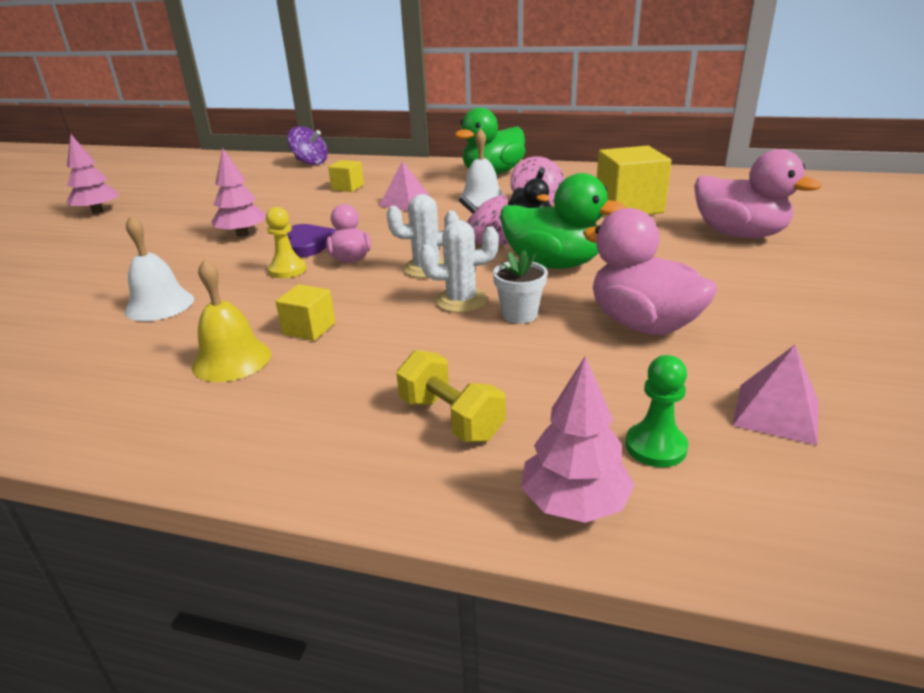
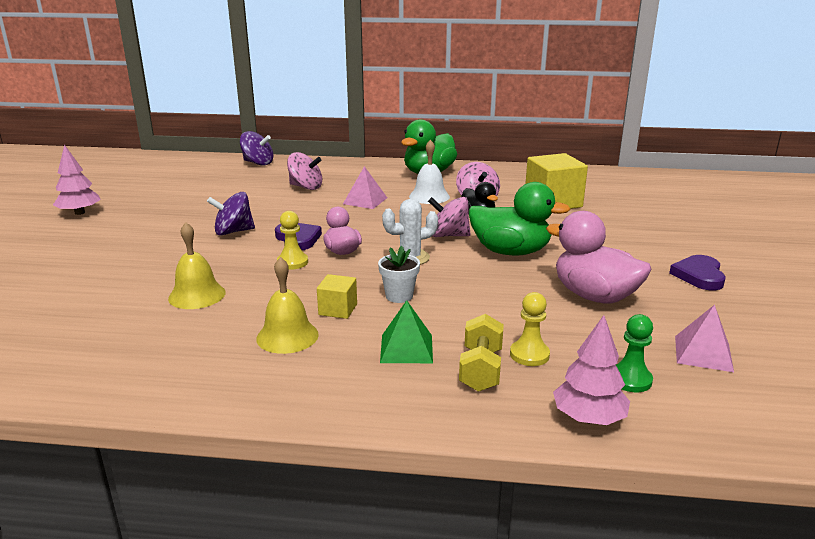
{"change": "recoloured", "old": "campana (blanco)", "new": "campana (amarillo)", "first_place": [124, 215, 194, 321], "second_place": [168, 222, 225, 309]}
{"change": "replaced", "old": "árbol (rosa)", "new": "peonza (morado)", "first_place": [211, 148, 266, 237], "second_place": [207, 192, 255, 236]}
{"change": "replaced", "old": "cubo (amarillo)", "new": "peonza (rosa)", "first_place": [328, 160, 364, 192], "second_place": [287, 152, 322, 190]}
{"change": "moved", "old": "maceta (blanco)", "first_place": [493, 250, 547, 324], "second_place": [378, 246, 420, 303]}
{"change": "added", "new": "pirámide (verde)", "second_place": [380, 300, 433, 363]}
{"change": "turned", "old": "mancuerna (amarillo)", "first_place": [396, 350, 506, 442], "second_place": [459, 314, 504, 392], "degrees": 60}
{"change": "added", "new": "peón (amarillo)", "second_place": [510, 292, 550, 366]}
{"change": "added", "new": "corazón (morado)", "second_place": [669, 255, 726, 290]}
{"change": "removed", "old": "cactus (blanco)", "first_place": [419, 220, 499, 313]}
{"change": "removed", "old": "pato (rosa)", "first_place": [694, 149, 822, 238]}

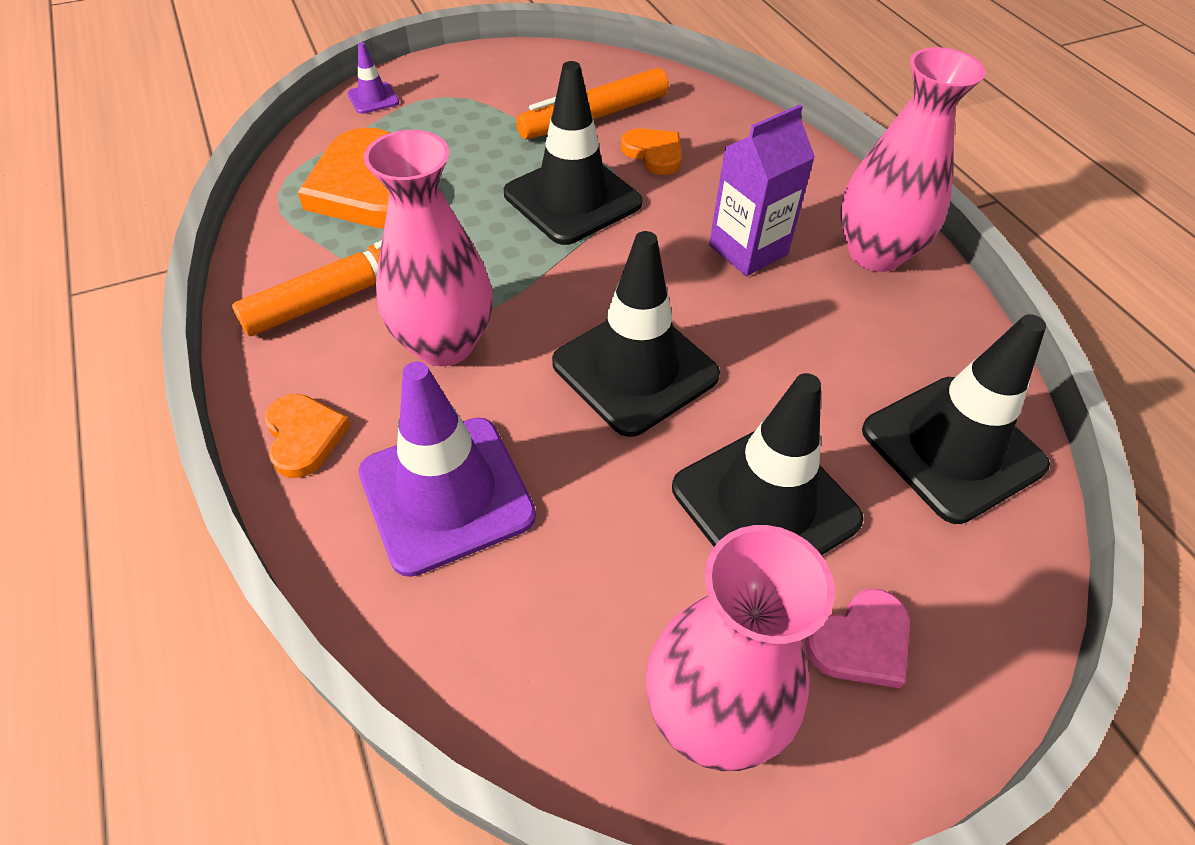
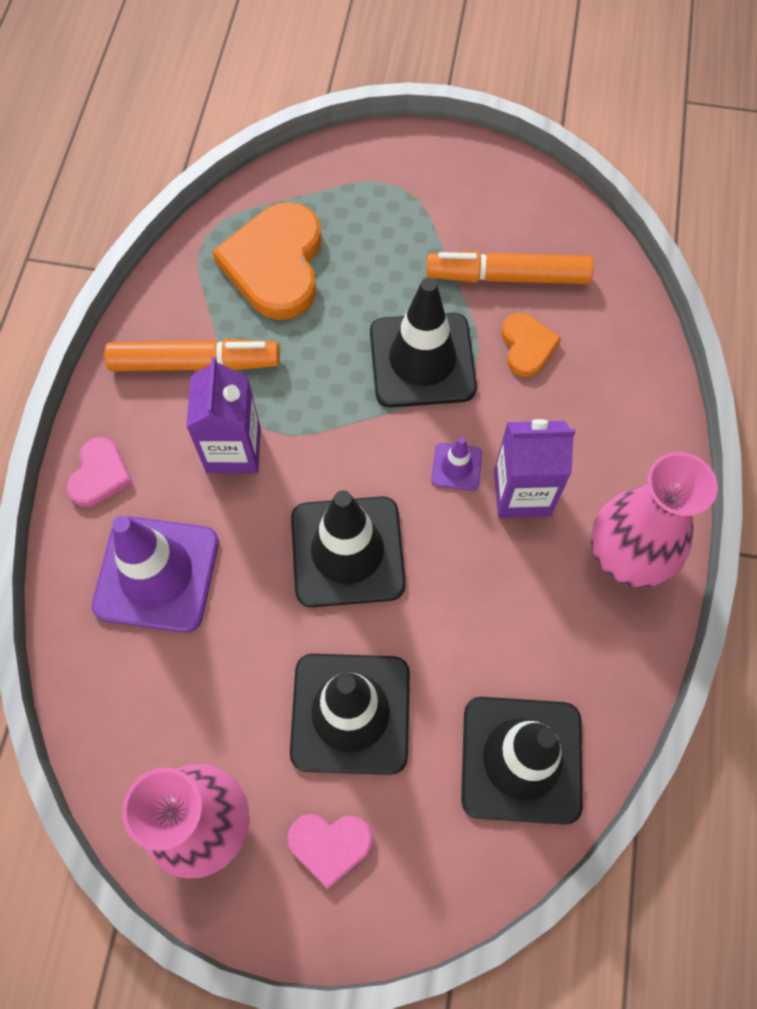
{"change": "recoloured", "old": "corazón (naranja)", "new": "corazón (rosa)", "first_place": [265, 394, 351, 478], "second_place": [66, 437, 133, 507]}
{"change": "replaced", "old": "florero (rosa)", "new": "cartón de leche (morado)", "first_place": [364, 130, 493, 366], "second_place": [186, 357, 261, 474]}
{"change": "moved", "old": "cono de tráfico (morado)", "first_place": [347, 42, 399, 114], "second_place": [431, 437, 482, 491]}

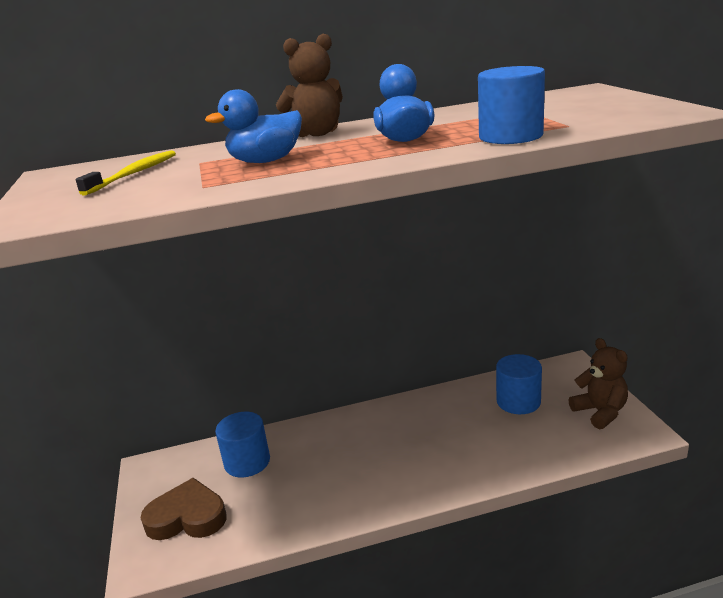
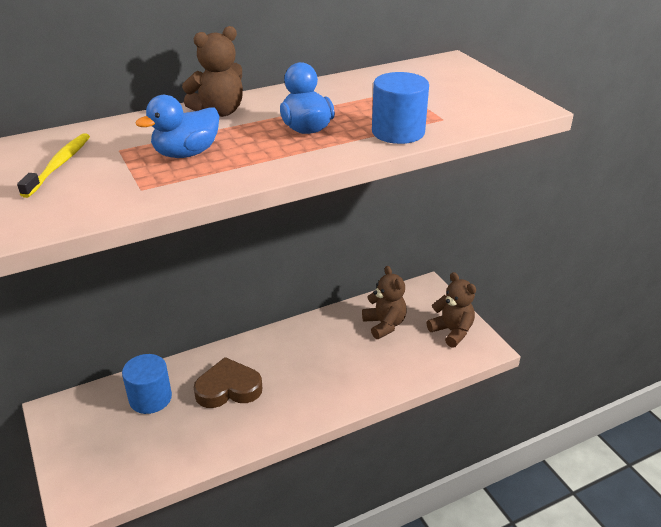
{"change": "moved", "old": "corazón (marrón)", "first_place": [141, 478, 226, 540], "second_place": [194, 357, 262, 408]}
{"change": "replaced", "old": "cilindro (azul)", "new": "osito (marrón)", "first_place": [496, 354, 542, 414], "second_place": [362, 266, 407, 339]}

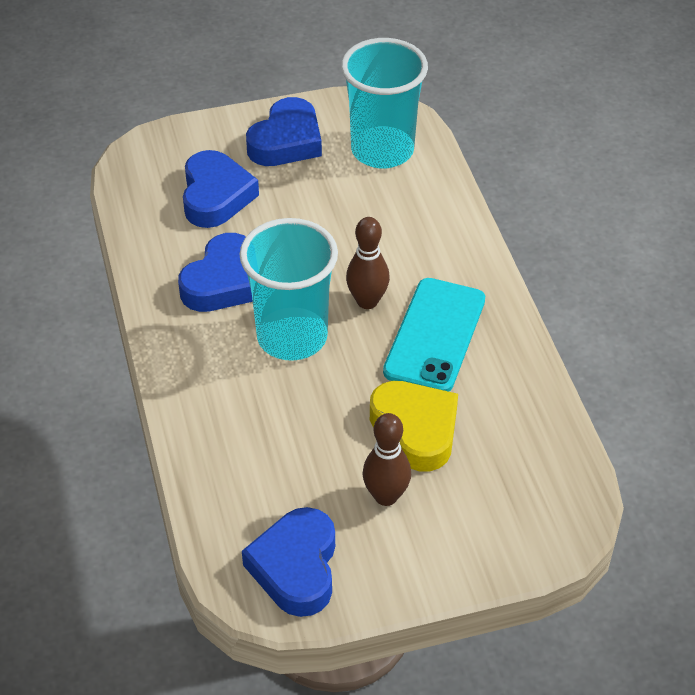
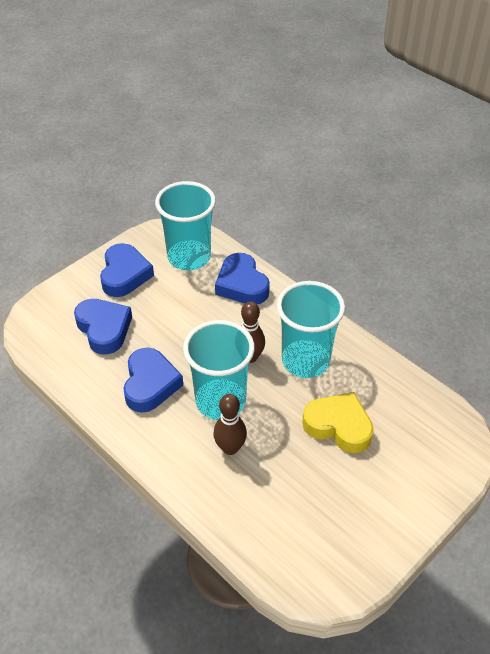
{"change": "moved", "old": "bolo (marrón)", "first_place": [363, 413, 411, 506], "second_place": [213, 394, 247, 455]}
{"change": "moved", "old": "corazón (azul)", "first_place": [242, 507, 335, 617], "second_place": [215, 253, 270, 304]}
{"change": "replaced", "old": "móvil (turquesa)", "new": "vaso (turquesa)", "first_place": [383, 278, 485, 392], "second_place": [277, 281, 345, 378]}

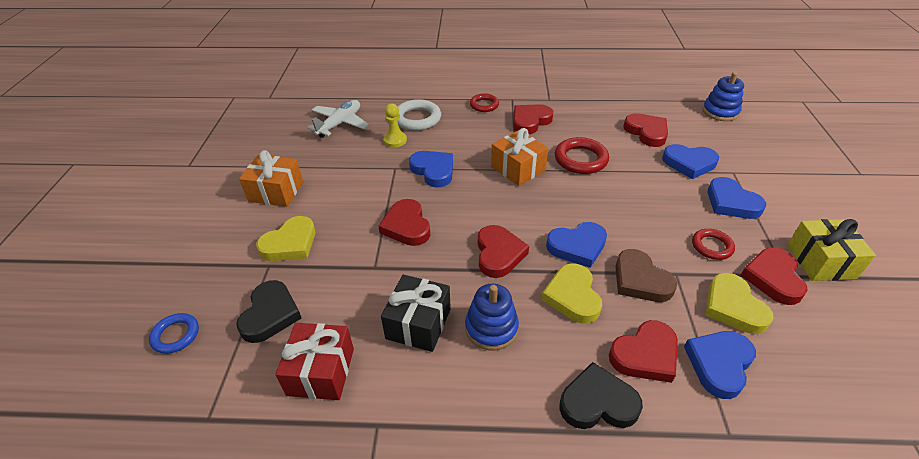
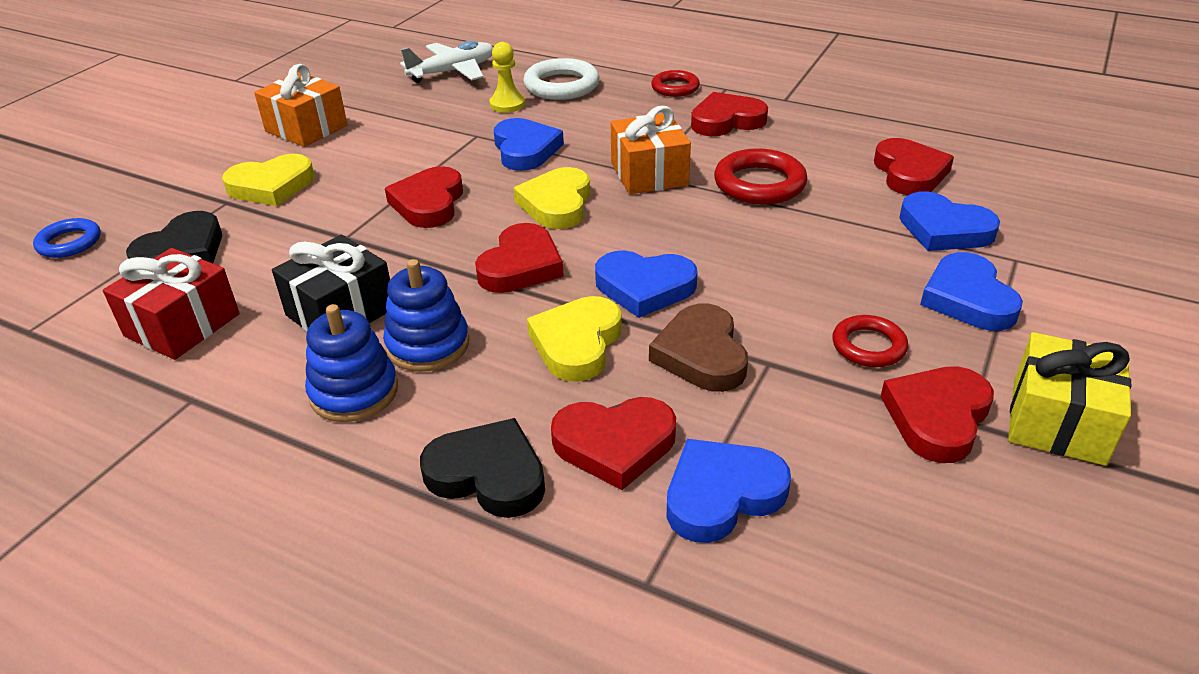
{"change": "moved", "old": "juguete apilable (azul)", "first_place": [702, 72, 744, 121], "second_place": [305, 304, 398, 422]}
{"change": "moved", "old": "corazón (amarillo)", "first_place": [705, 273, 774, 334], "second_place": [514, 167, 590, 229]}

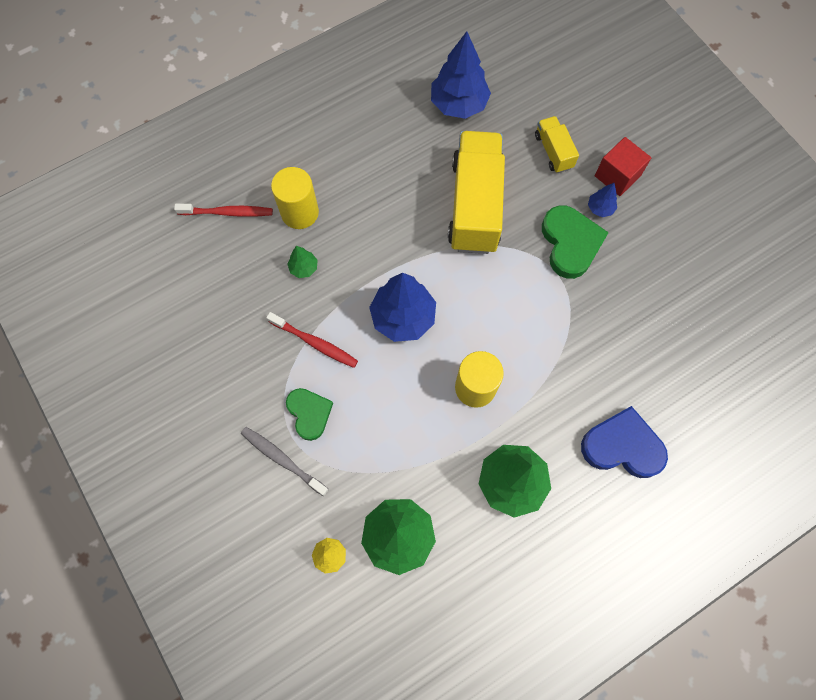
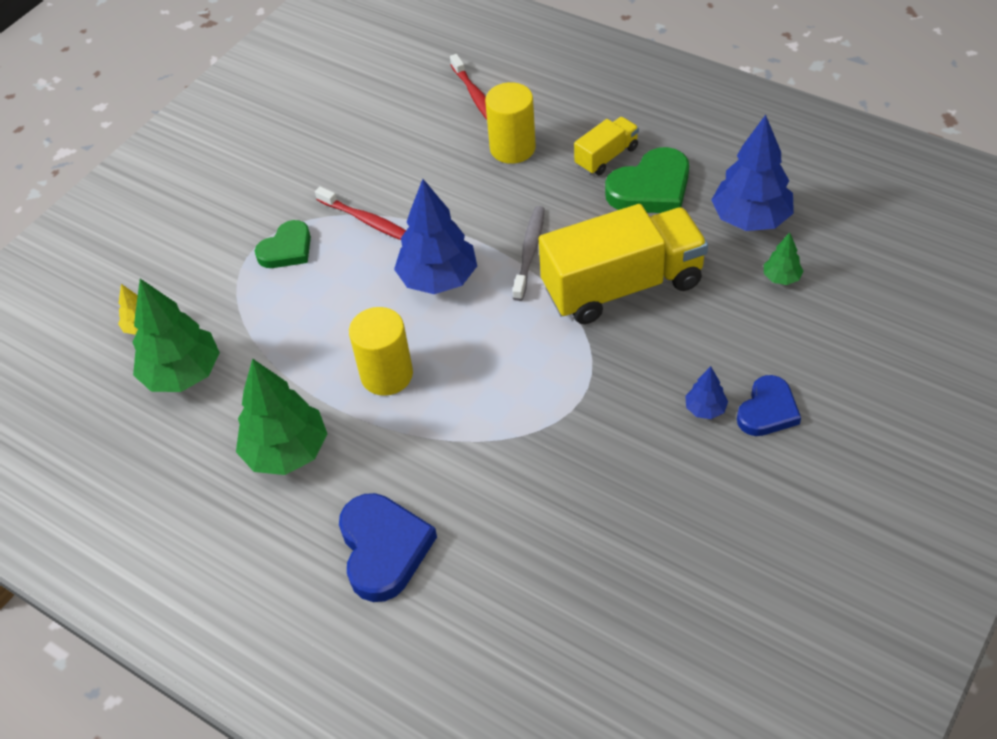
{"change": "turned", "old": "cepillo de dientes (rojo)", "first_place": [266, 312, 358, 368], "second_place": [315, 186, 406, 240], "degrees": -60}
{"change": "moved", "old": "cepillo de dientes (gris)", "first_place": [241, 427, 329, 496], "second_place": [512, 206, 545, 301]}
{"change": "moved", "old": "camión (amarillo)", "first_place": [535, 116, 579, 173], "second_place": [574, 117, 639, 175]}
{"change": "moved", "old": "corazón (verde)", "first_place": [542, 205, 609, 279], "second_place": [605, 147, 689, 213]}
{"change": "replaced", "old": "cubo (rojo)", "new": "corazón (azul)", "first_place": [595, 137, 651, 196], "second_place": [737, 375, 801, 436]}
{"change": "moved", "old": "árbol (verde)", "first_place": [287, 246, 318, 278], "second_place": [764, 232, 803, 285]}

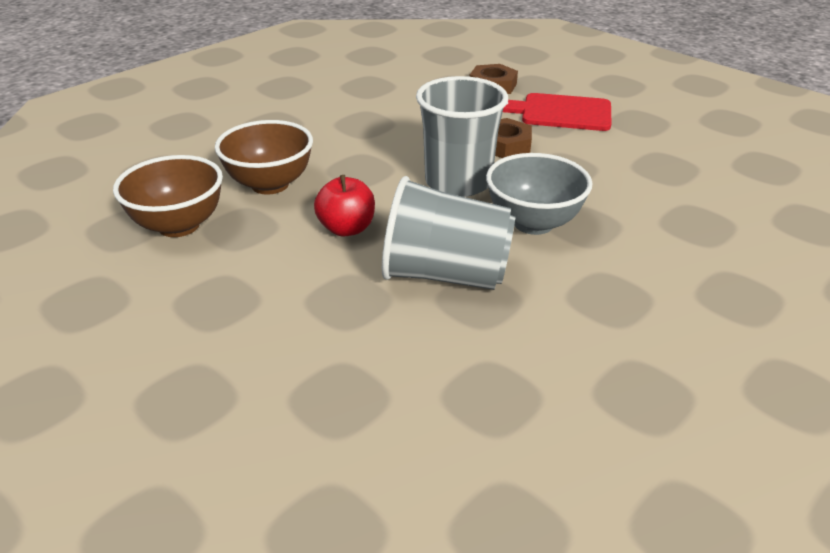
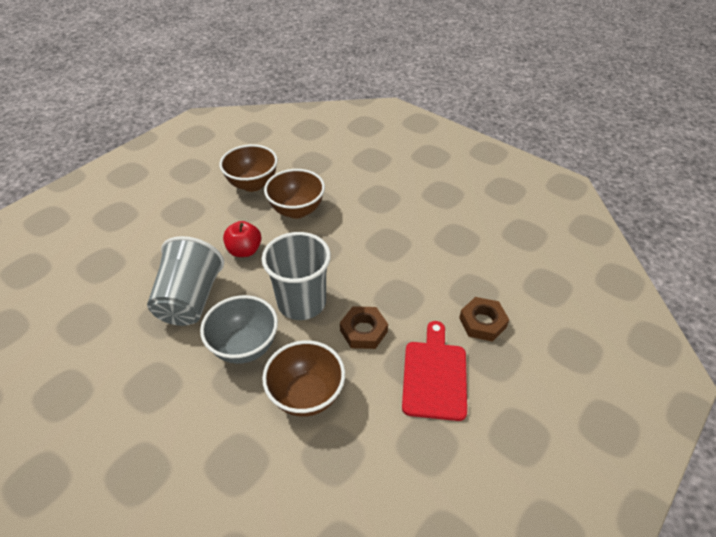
{"change": "added", "new": "cuenco (marrón)", "second_place": [262, 340, 345, 417]}

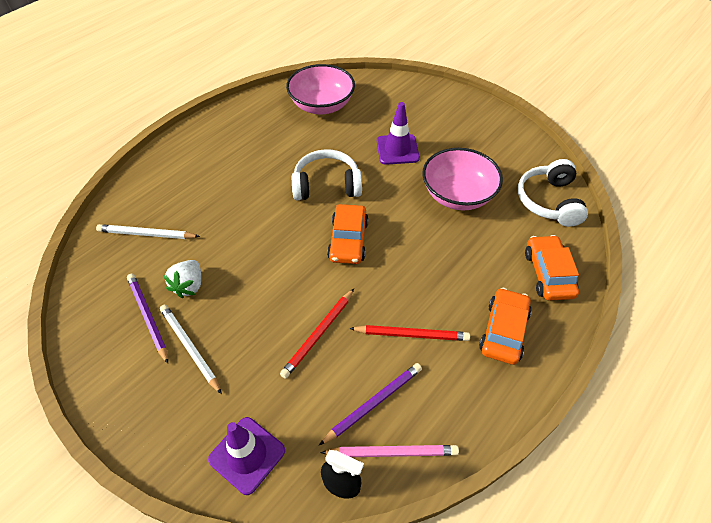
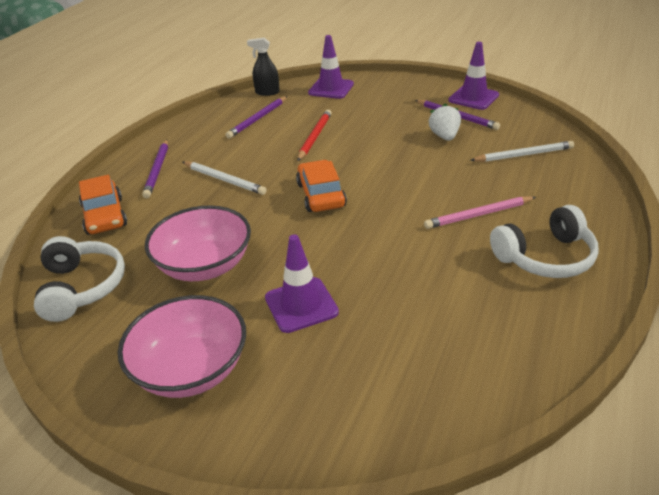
{"change": "moved", "old": "cuenco (rosa)", "first_place": [286, 64, 355, 114], "second_place": [118, 295, 246, 398]}
{"change": "replaced", "old": "coche (naranja)", "new": "lápiz (morado)", "first_place": [479, 288, 532, 365], "second_place": [142, 140, 168, 198]}
{"change": "moved", "old": "lápiz (blanco)", "first_place": [160, 305, 222, 394], "second_place": [183, 161, 267, 195]}
{"change": "moved", "old": "lápiz (rosa)", "first_place": [320, 445, 459, 457], "second_place": [424, 196, 536, 229]}
{"change": "added", "new": "cono de tráfico (morado)", "second_place": [449, 42, 499, 110]}
{"change": "moved", "old": "auriculares (blanco)", "first_place": [292, 149, 362, 200], "second_place": [490, 205, 599, 278]}
{"change": "removed", "old": "lápiz (rojo)", "first_place": [349, 325, 470, 341]}

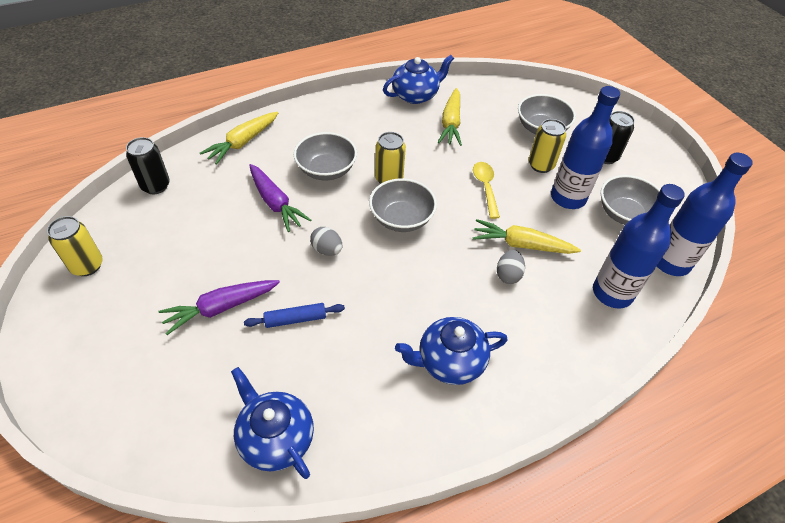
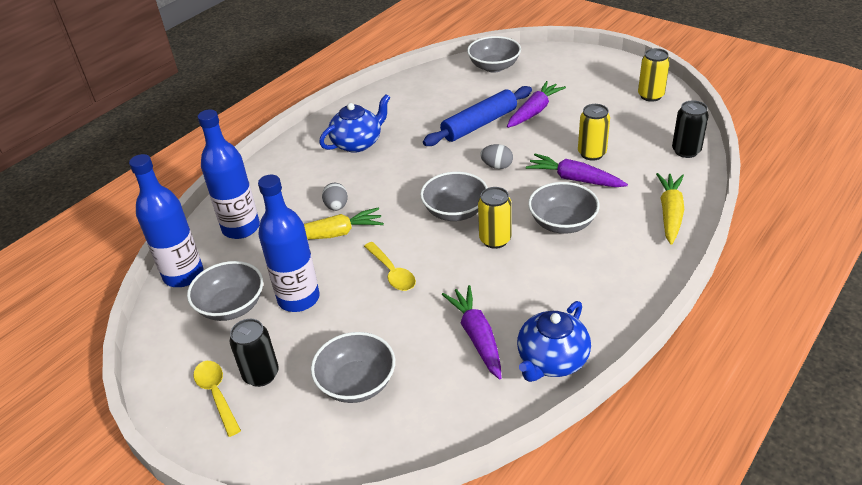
{"change": "added", "new": "cuchara (amarillo)", "second_place": [193, 361, 241, 437]}
{"change": "resized", "old": "rodillo (azul)", "first_place": [244, 303, 345, 328], "second_place": [423, 86, 532, 146], "factor": 1.81}
{"change": "recoloured", "old": "zanahoria (amarillo)", "new": "zanahoria (morado)", "first_place": [438, 88, 462, 146], "second_place": [442, 285, 502, 379]}
{"change": "added", "new": "cuenco (gris)", "second_place": [467, 36, 521, 73]}
{"change": "moved", "old": "lata (amarillo)", "first_place": [529, 119, 566, 173], "second_place": [578, 104, 610, 161]}
{"change": "removed", "old": "tetera (azul)", "first_place": [231, 367, 314, 479]}

